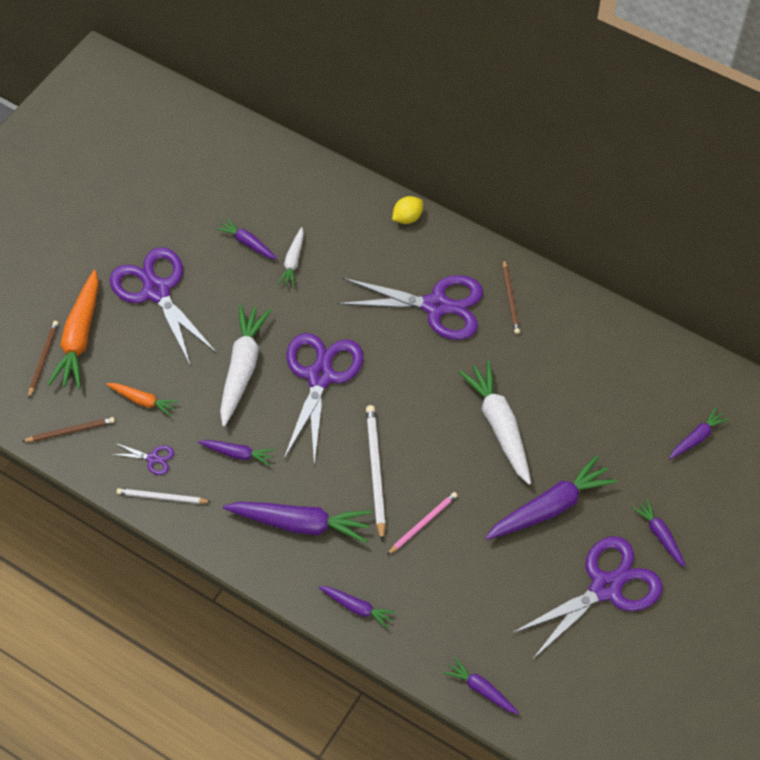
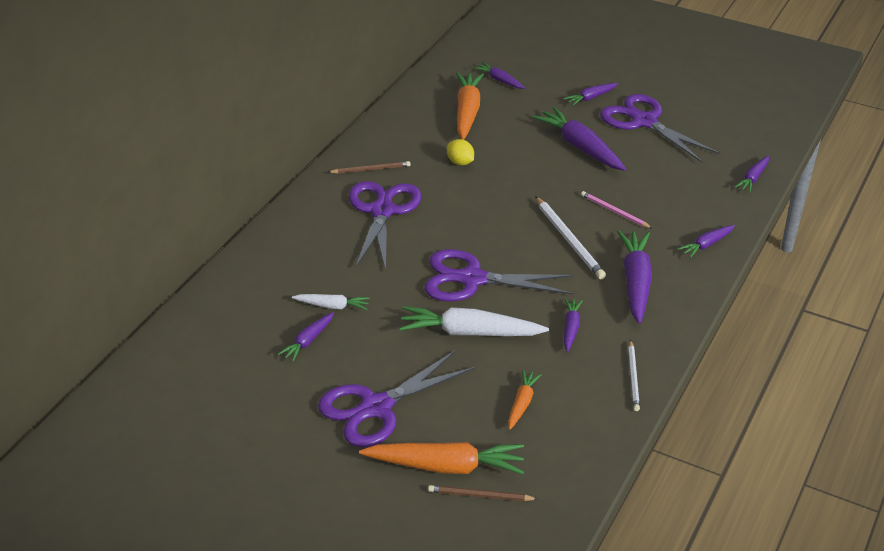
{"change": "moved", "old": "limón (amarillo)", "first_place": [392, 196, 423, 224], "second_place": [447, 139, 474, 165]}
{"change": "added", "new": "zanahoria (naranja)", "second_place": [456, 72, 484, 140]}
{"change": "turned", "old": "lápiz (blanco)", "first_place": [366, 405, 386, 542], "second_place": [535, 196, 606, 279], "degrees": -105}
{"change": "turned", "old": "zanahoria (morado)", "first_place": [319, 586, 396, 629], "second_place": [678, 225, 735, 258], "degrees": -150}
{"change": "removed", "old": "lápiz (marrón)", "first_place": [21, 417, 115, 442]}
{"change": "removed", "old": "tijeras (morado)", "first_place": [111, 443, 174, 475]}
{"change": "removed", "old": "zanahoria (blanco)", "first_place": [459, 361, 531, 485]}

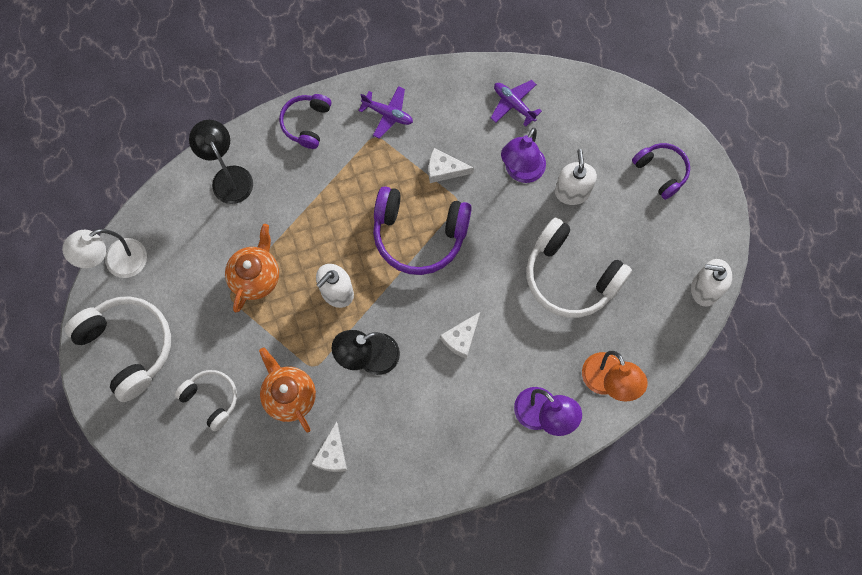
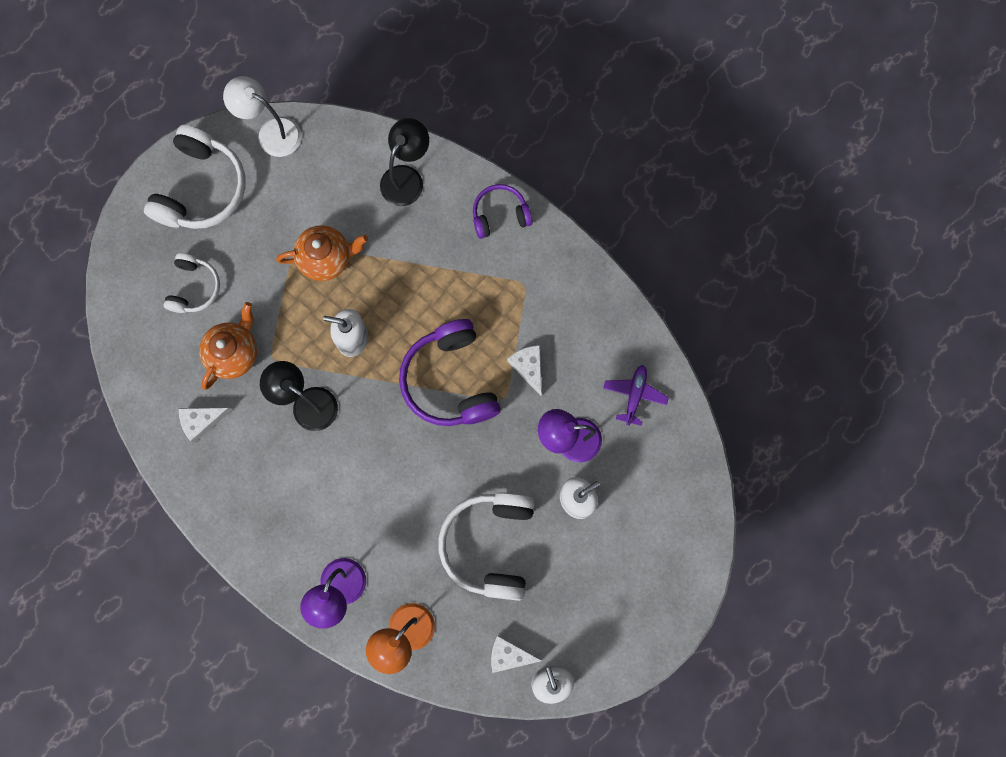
{"change": "moved", "old": "queso (blanco)", "first_place": [440, 312, 480, 359], "second_place": [491, 635, 543, 673]}
{"change": "removed", "old": "avión (morado)", "first_place": [358, 86, 413, 139]}
{"change": "removed", "old": "auriculares (morado)", "first_place": [632, 143, 690, 200]}

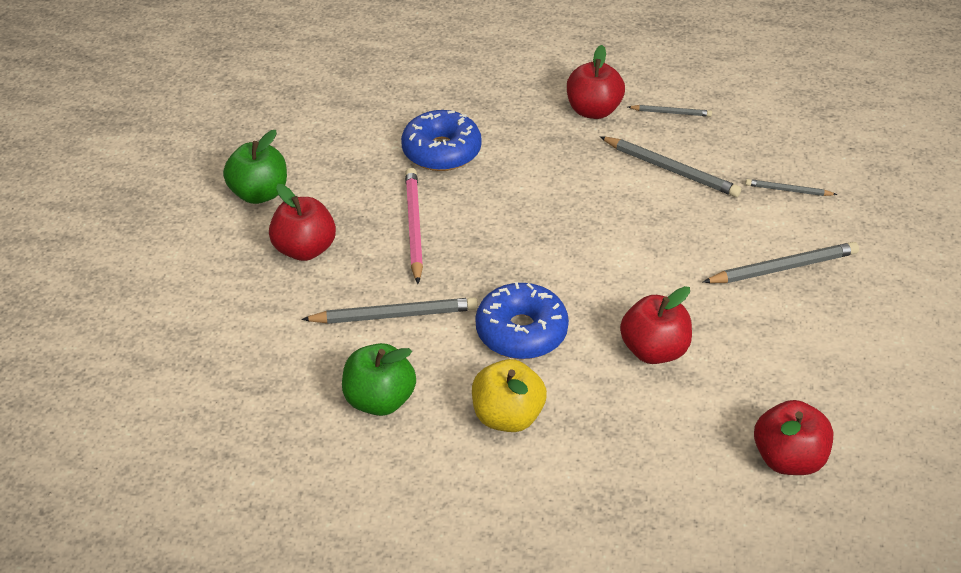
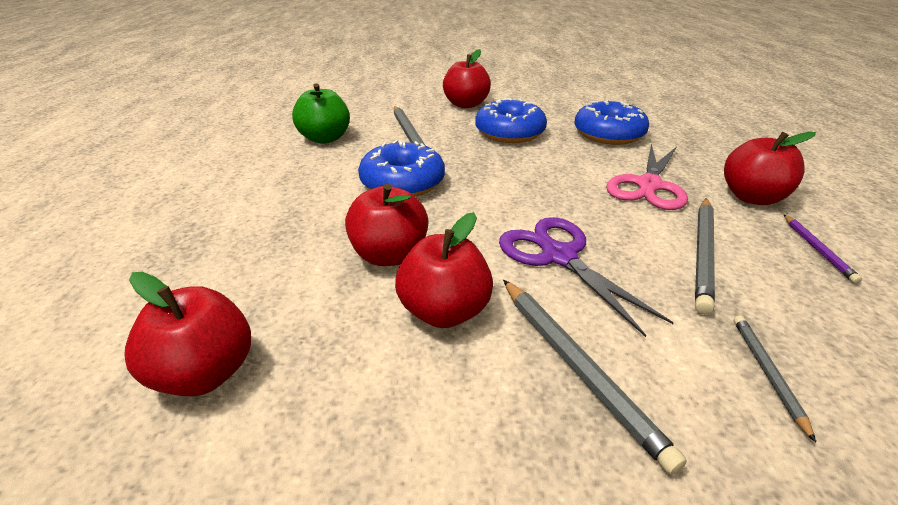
{"change": "added", "new": "manzana (rojo)", "second_place": [395, 212, 493, 328]}
{"change": "replaced", "old": "lápiz (rosa)", "new": "rosquilla (azul)", "first_place": [405, 168, 423, 284], "second_place": [475, 98, 547, 143]}
{"change": "added", "new": "tijeras (morado)", "second_place": [499, 217, 674, 337]}
{"change": "added", "new": "tijeras (rosa)", "second_place": [606, 144, 688, 210]}
{"change": "recoloured", "old": "lápiz (gris)", "new": "lápiz (morado)", "first_place": [628, 105, 712, 117], "second_place": [784, 215, 862, 284]}
{"change": "removed", "old": "manzana (verde)", "first_place": [223, 130, 287, 204]}
{"change": "removed", "old": "manzana (amarillo)", "first_place": [472, 359, 547, 432]}

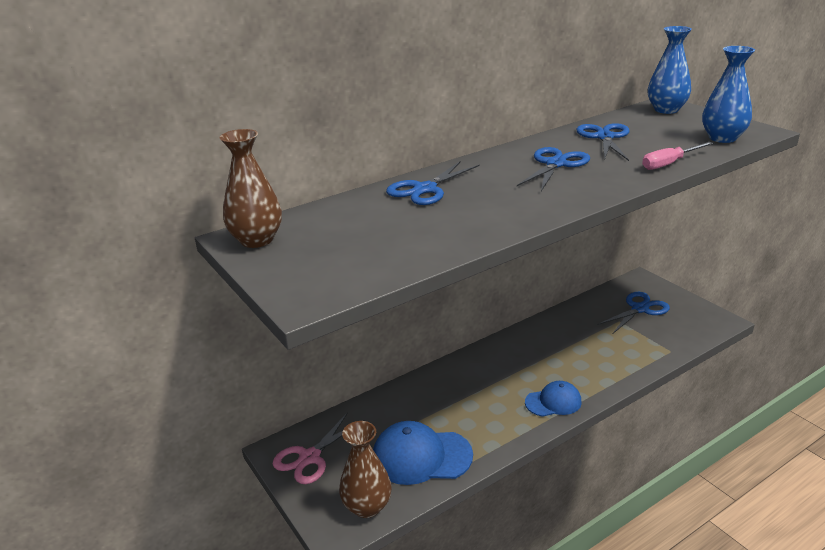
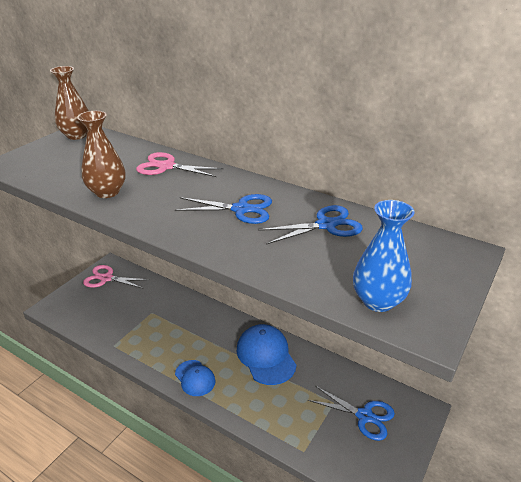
{"change": "moved", "old": "florero (marrón)", "first_place": [339, 421, 392, 518], "second_place": [77, 111, 126, 198]}
{"change": "recoloured", "old": "tijeras (azul)", "new": "tijeras (rosa)", "first_place": [386, 161, 480, 205], "second_place": [136, 152, 223, 177]}
{"change": "moved", "old": "gorra (azul)", "first_place": [373, 421, 473, 485], "second_place": [237, 324, 297, 385]}
{"change": "removed", "old": "destornillador (rosa)", "first_place": [642, 142, 713, 170]}
{"change": "removed", "old": "florero (azul)", "first_place": [648, 26, 692, 114]}

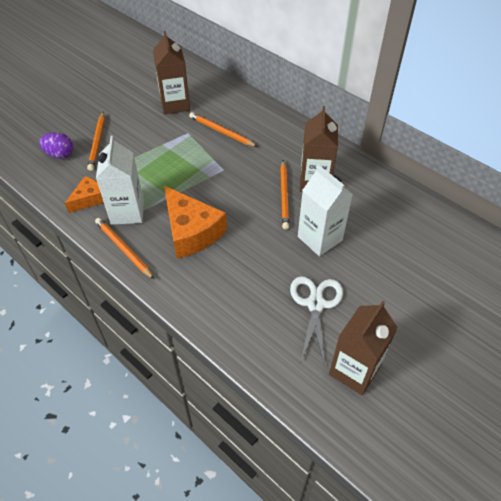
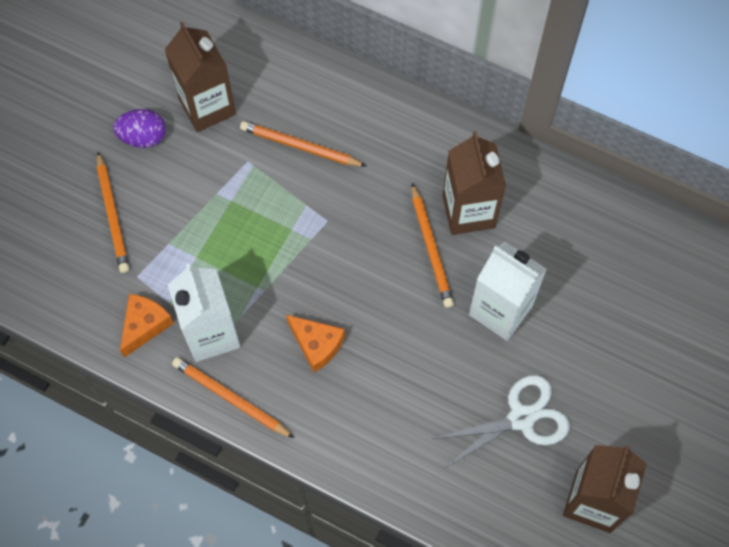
{"change": "moved", "old": "huevo (morado)", "first_place": [39, 132, 73, 158], "second_place": [113, 109, 166, 148]}
{"change": "resized", "old": "queso (naranja)", "first_place": [164, 186, 227, 258], "second_place": [286, 315, 345, 372], "factor": 0.56}
{"change": "turned", "old": "tijeras (blanco)", "first_place": [290, 276, 343, 365], "second_place": [433, 375, 570, 468], "degrees": 75}

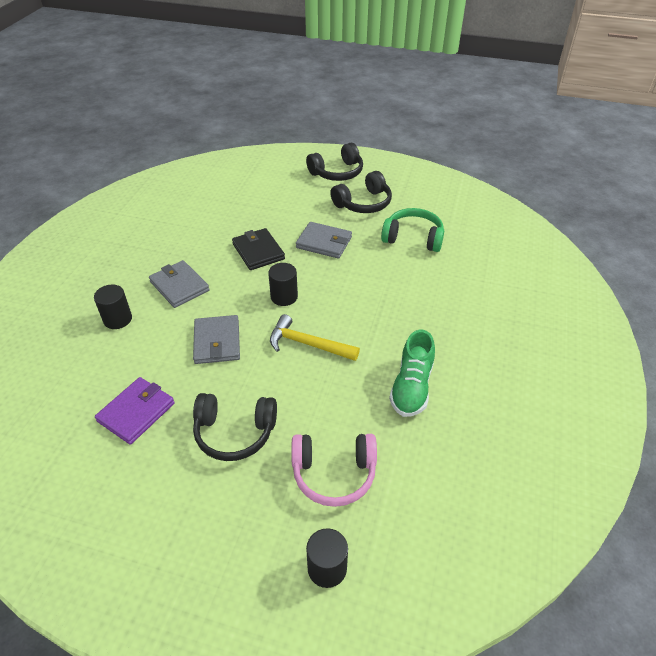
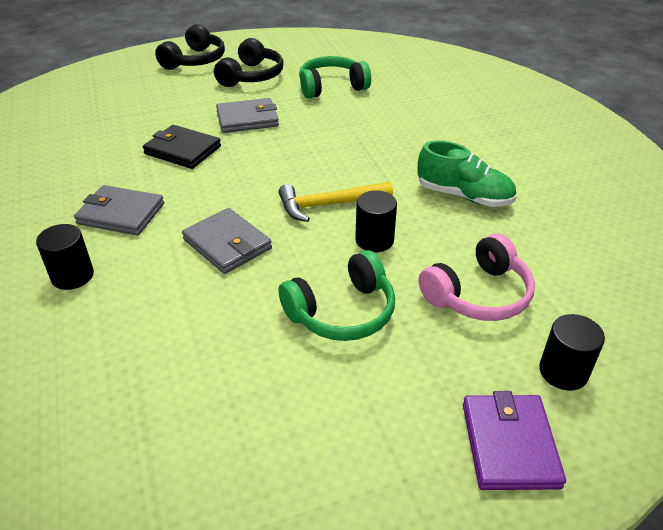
{"change": "recoloured", "old": "auriculares (negro)", "new": "auriculares (verde)", "first_place": [193, 393, 277, 461], "second_place": [279, 250, 395, 341]}
{"change": "moved", "old": "cilindro (negro)", "first_place": [268, 263, 298, 306], "second_place": [355, 190, 397, 252]}
{"change": "turned", "old": "zapato (verde)", "first_place": [389, 330, 435, 417], "second_place": [418, 140, 517, 207], "degrees": -45}
{"change": "moved", "old": "cartera (morado)", "first_place": [95, 377, 175, 445], "second_place": [463, 391, 566, 490]}

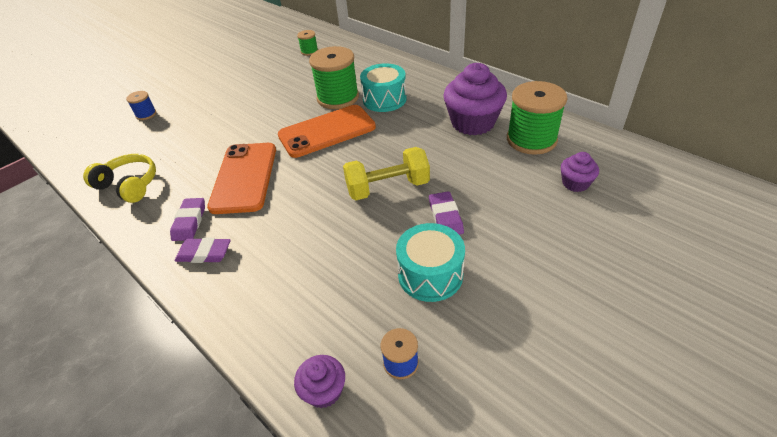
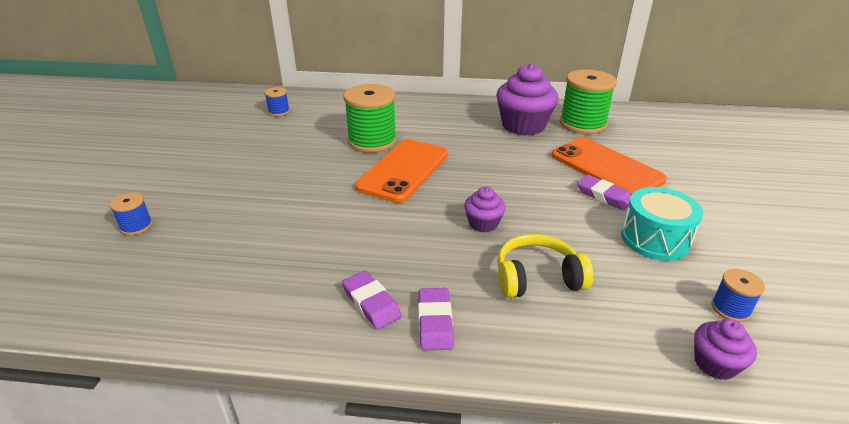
{"change": "recoloured", "old": "carrete (verde)", "new": "carrete (azul)", "first_place": [297, 30, 318, 56], "second_place": [264, 87, 290, 116]}
{"change": "turned", "old": "goma de borrar (morado)", "first_place": [175, 238, 231, 263], "second_place": [418, 288, 454, 350], "degrees": -60}
{"change": "moved", "old": "magdalena (morado)", "first_place": [561, 152, 599, 192], "second_place": [464, 187, 506, 232]}
{"change": "moved", "old": "auriculares (amarillo)", "first_place": [83, 154, 156, 203], "second_place": [497, 234, 593, 298]}
{"change": "moved", "old": "móvil (naranja)", "first_place": [207, 143, 276, 214], "second_place": [552, 138, 667, 195]}
{"change": "removed", "old": "mancuerna (amarillo)", "first_place": [343, 147, 430, 200]}
{"change": "removed", "old": "tambor (turquesa)", "first_place": [360, 63, 407, 112]}

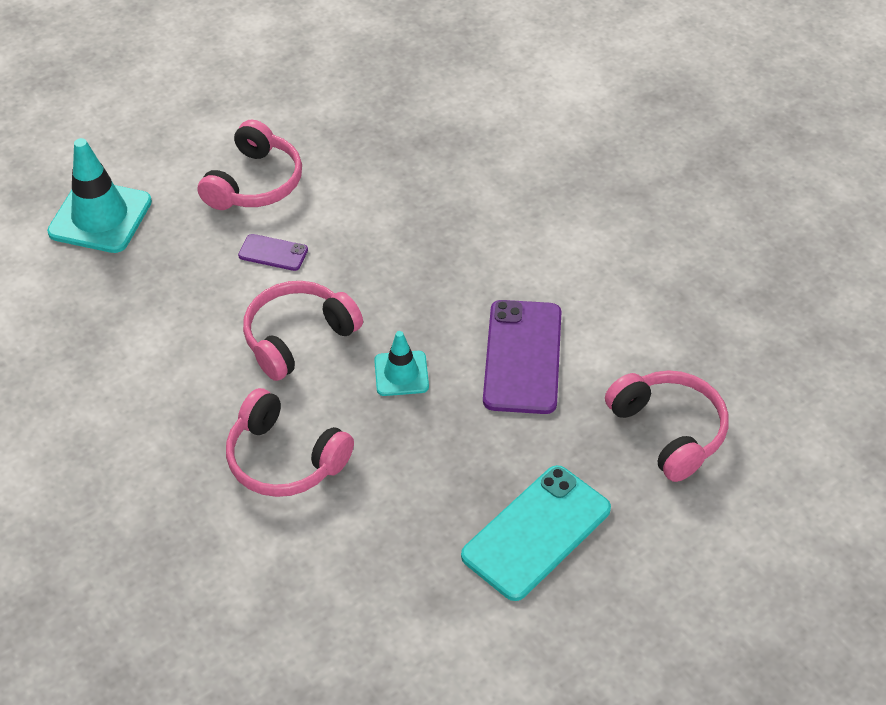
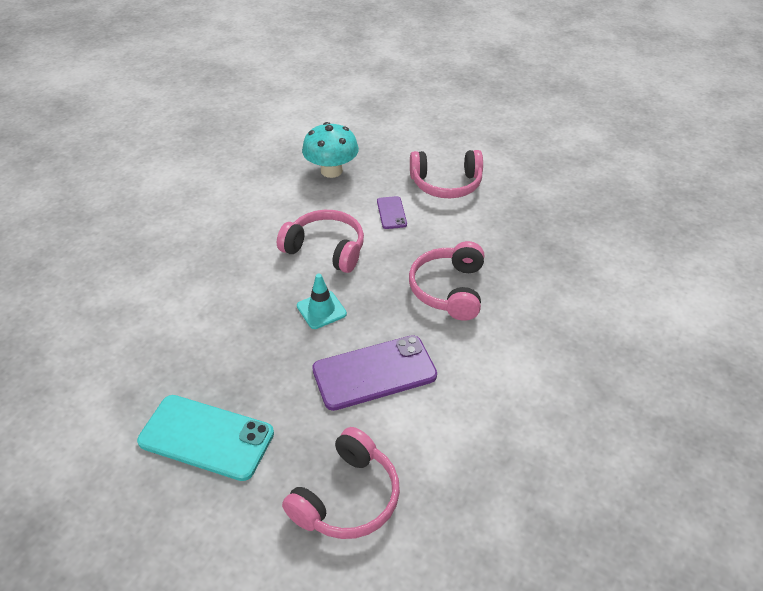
{"change": "added", "new": "seta (turquesa)", "second_place": [302, 122, 359, 178]}
{"change": "moved", "old": "auriculares (rosa)", "first_place": [226, 388, 354, 497], "second_place": [409, 241, 484, 321]}
{"change": "removed", "old": "cono de tráfico (turquesa)", "first_place": [47, 138, 152, 253]}

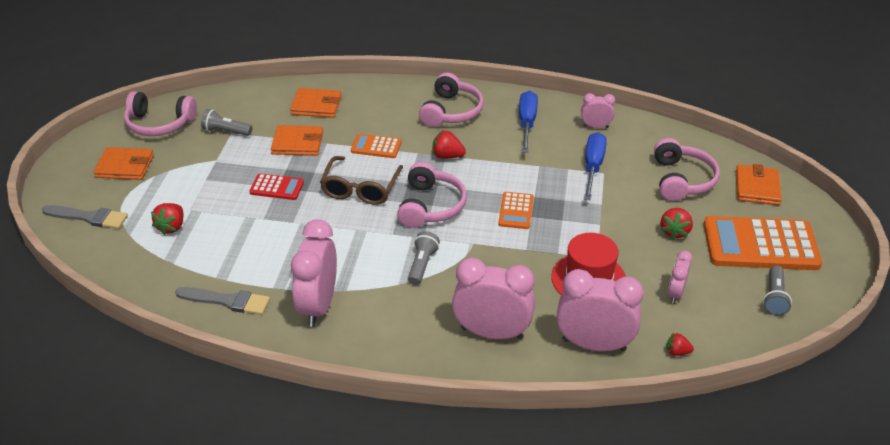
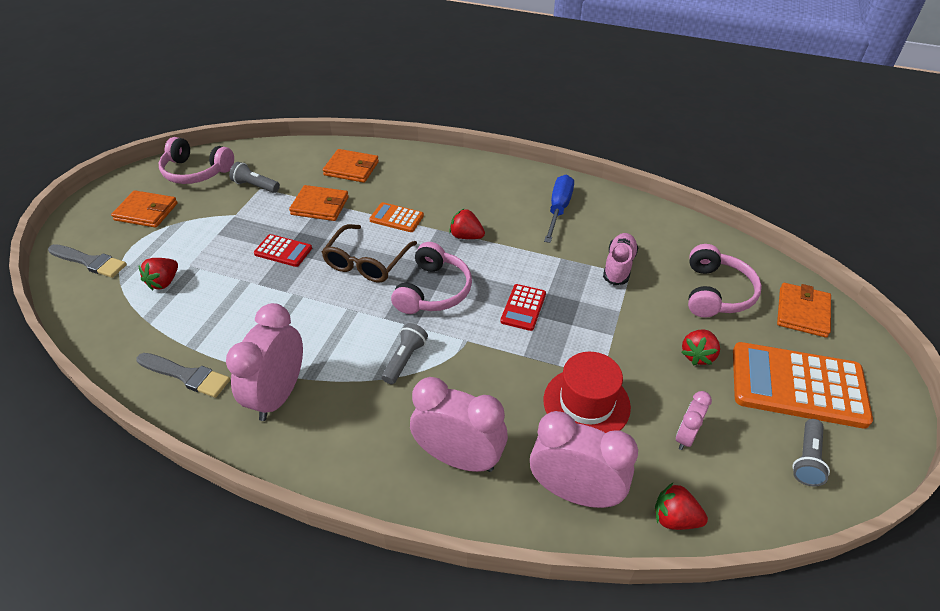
{"change": "recoloured", "old": "calculadora (naranja)", "new": "calculadora (rojo)", "first_place": [498, 192, 533, 229], "second_place": [500, 284, 546, 331]}
{"change": "replaced", "old": "destornillador (azul)", "new": "zapato (rosa)", "first_place": [584, 132, 607, 200], "second_place": [603, 233, 638, 285]}
{"change": "resized", "old": "fresa (rojo)", "first_place": [667, 333, 694, 356], "second_place": [655, 483, 708, 530], "factor": 1.56}
{"change": "removed", "old": "auriculares (rosa)", "first_place": [419, 73, 484, 127]}
{"change": "removed", "old": "despertador (rosa)", "first_place": [581, 93, 615, 128]}

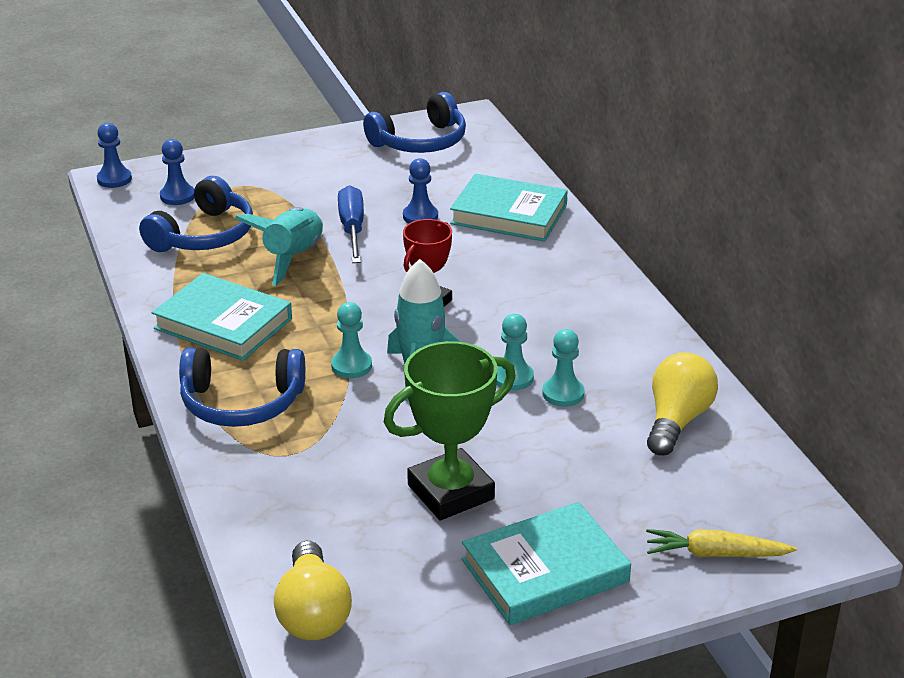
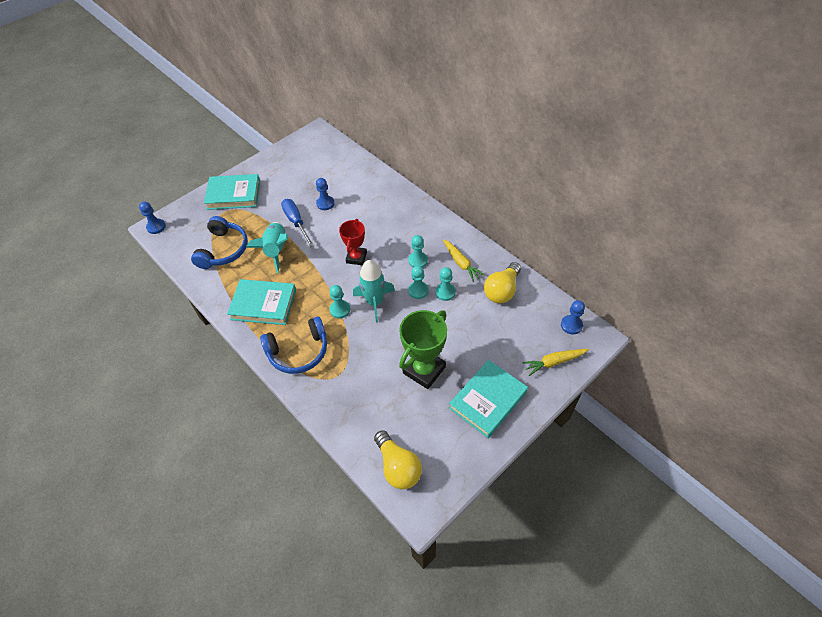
{"change": "moved", "old": "libro (turquesa)", "first_place": [450, 174, 568, 242], "second_place": [204, 174, 260, 210]}
{"change": "added", "new": "peón (turquesa)", "second_place": [408, 235, 428, 268]}
{"change": "added", "new": "zanahoria (amarillo)", "second_place": [443, 239, 484, 282]}
{"change": "turned", "old": "bombilla (amarillo)", "first_place": [647, 352, 718, 456], "second_place": [484, 262, 521, 303], "degrees": -150}
{"change": "moved", "old": "peón (azul)", "first_place": [160, 139, 194, 205], "second_place": [561, 300, 585, 334]}
{"change": "removed", "old": "auriculares (azul)", "first_place": [363, 92, 466, 153]}

